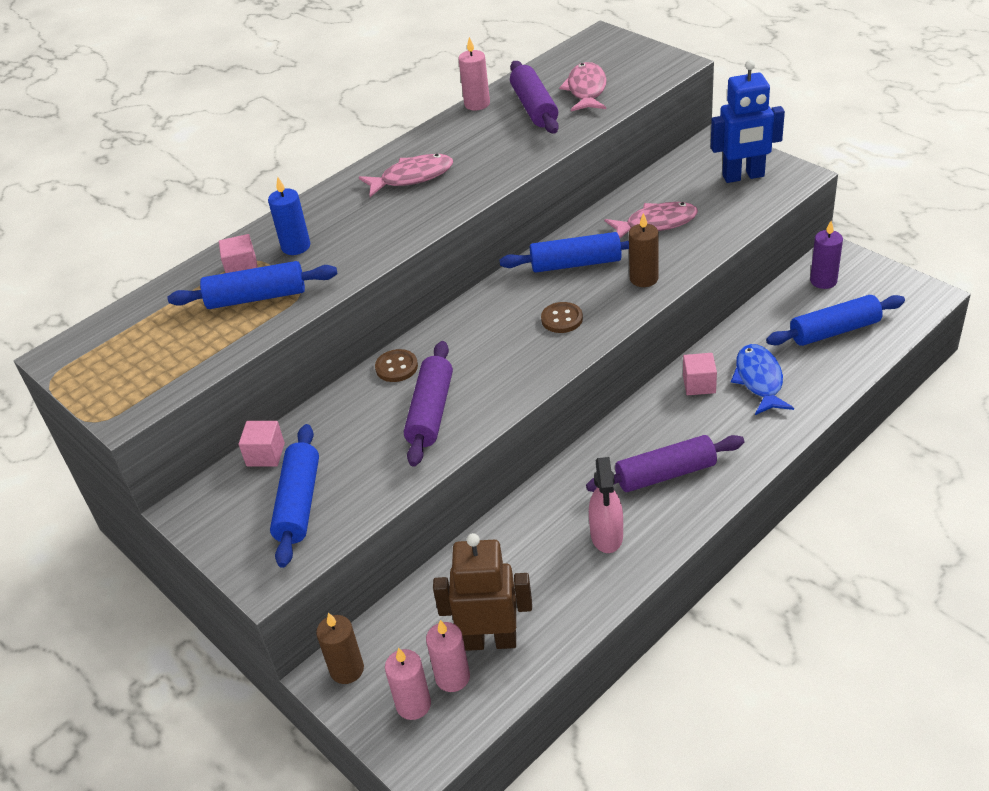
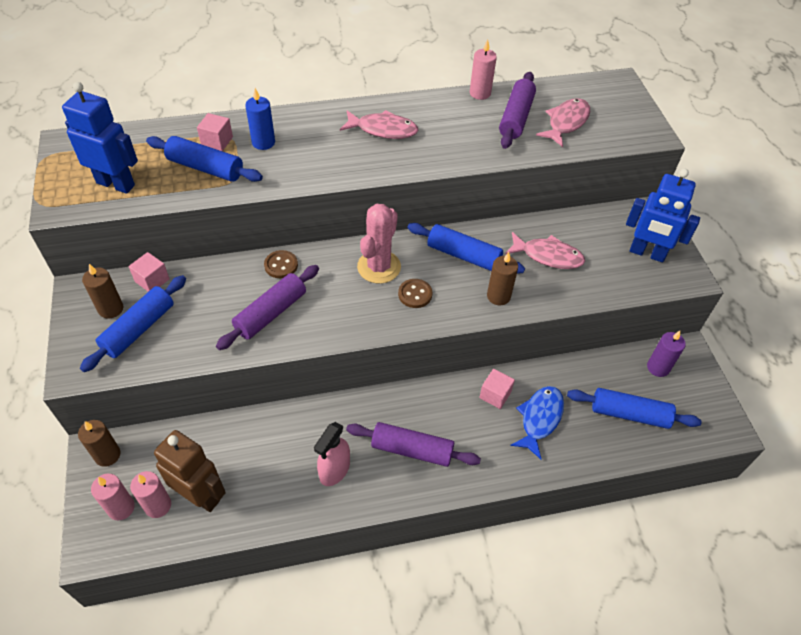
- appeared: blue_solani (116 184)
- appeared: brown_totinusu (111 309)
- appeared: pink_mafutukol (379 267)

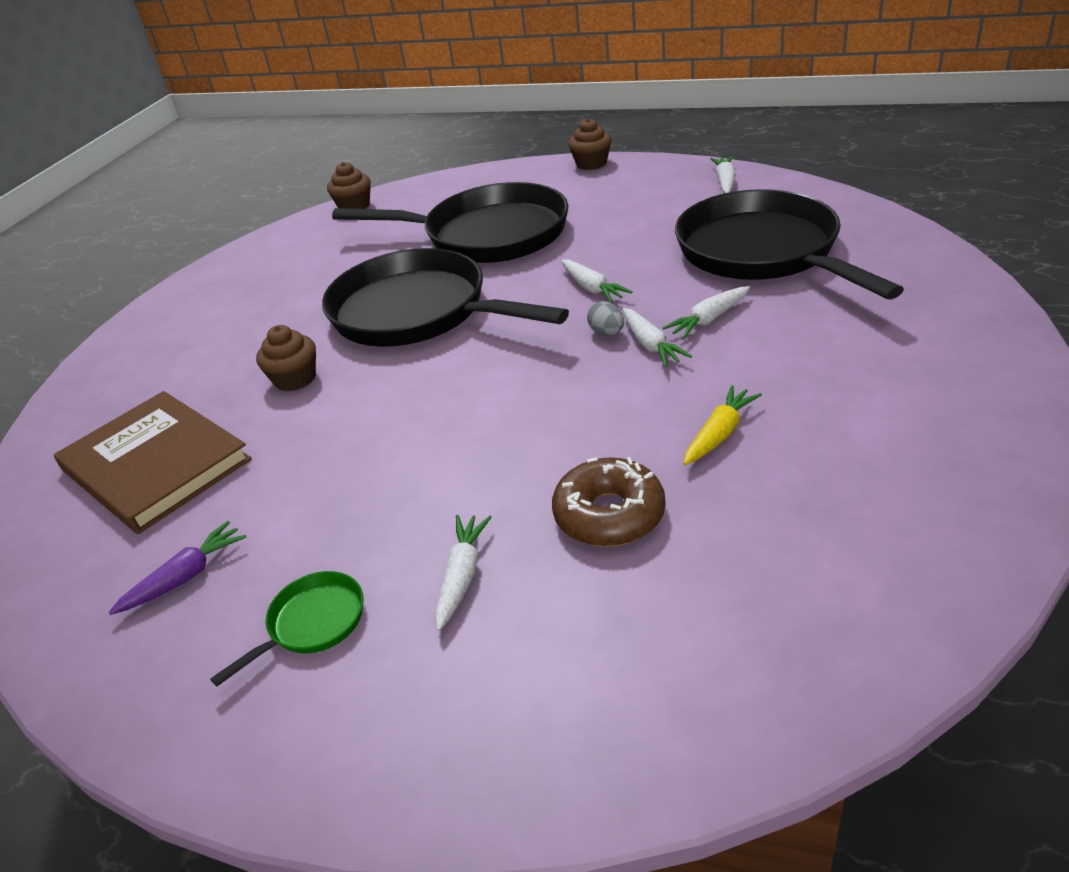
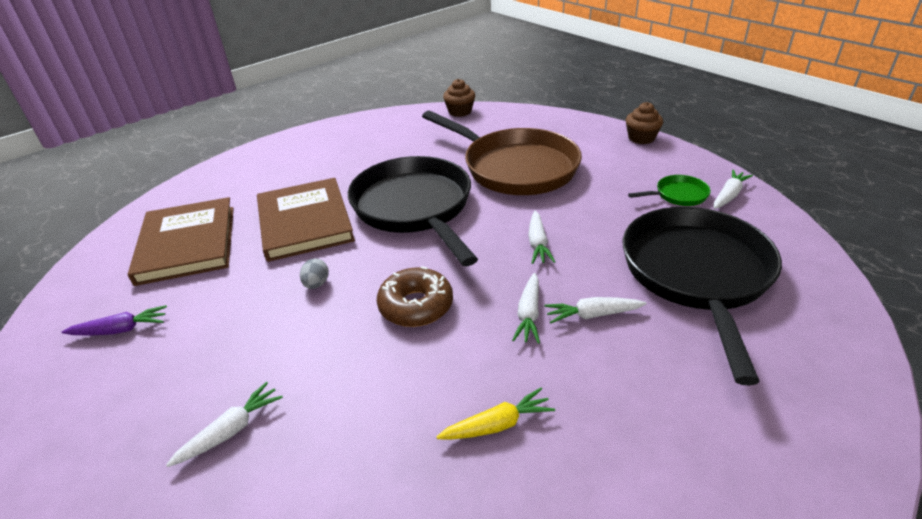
- relocated: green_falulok (312 624) to (678 195)
- exchanged: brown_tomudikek (295 379) to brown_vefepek (305 222)
- colour: black_falulok (487 235) to brown_falulok (514 167)
- relocated: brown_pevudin (609 514) to (416 305)
- relocated: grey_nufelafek (607 333) to (316 284)

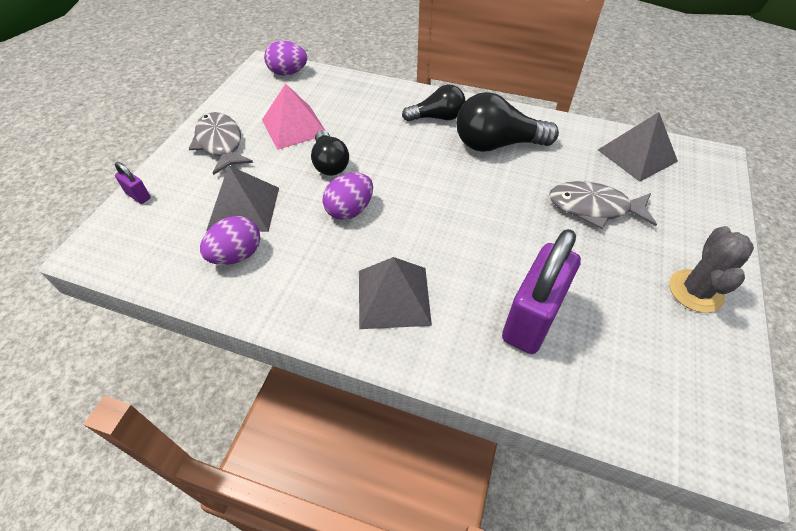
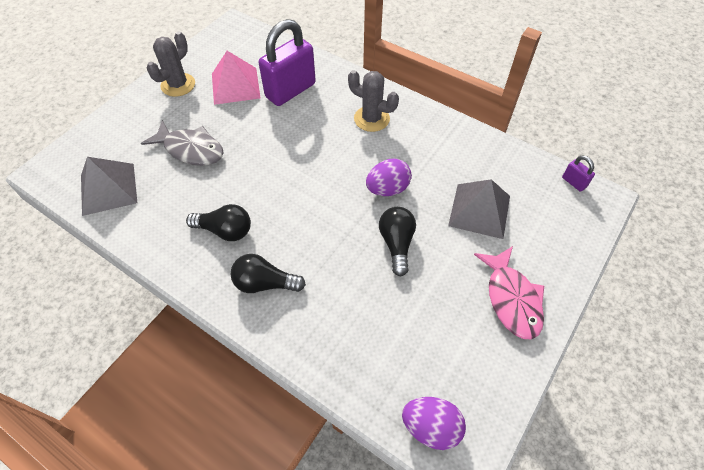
- relocated: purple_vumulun (138 196) to (574 182)
- colour: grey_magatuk (220 143) to pink_magatuk (511 299)
- missing: purple_nufelafek (237 255)
- relocated: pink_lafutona (294 127) to (235 85)
- exchanged: grey_lafutona (394 297) to grey_mafutukol (371 119)
- size: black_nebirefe (496 144) = (225 230) x0.64

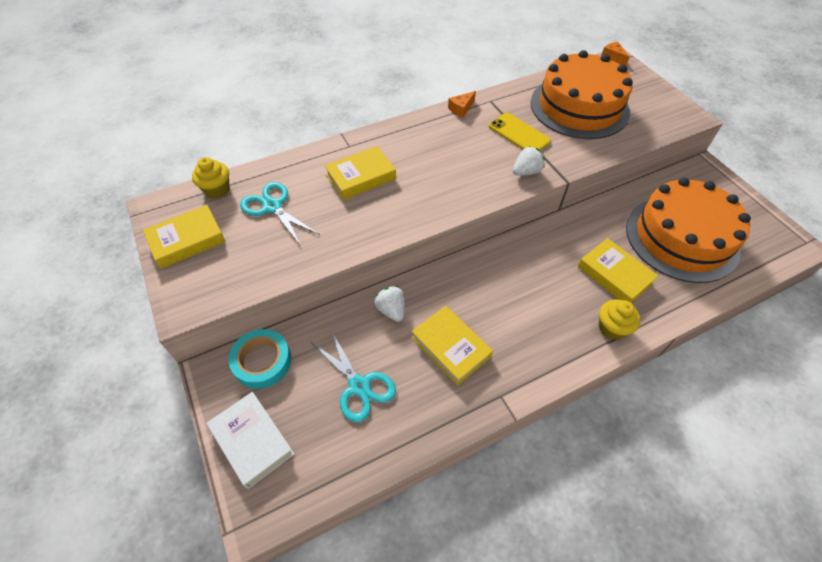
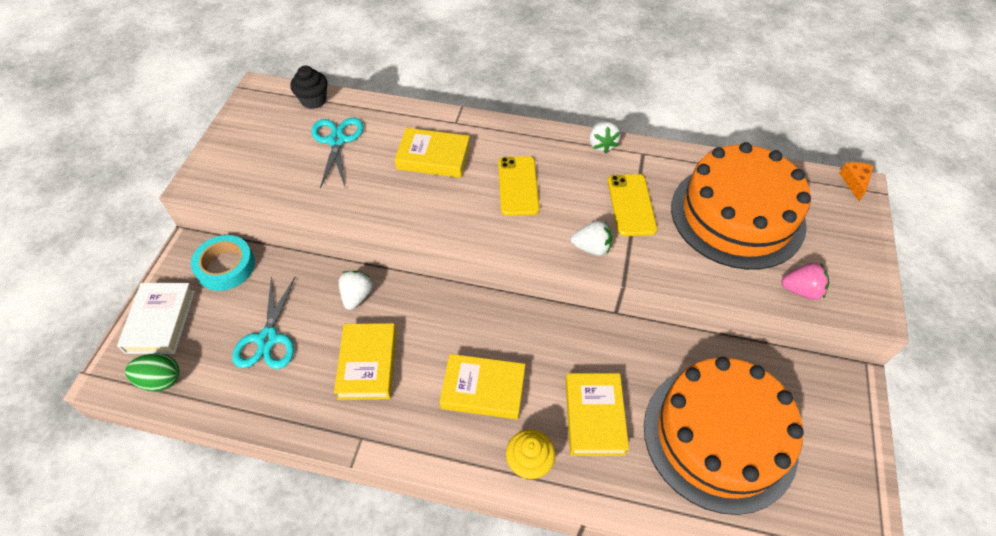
- relocated: yellow_vefepek (187 240) to (483 389)
- colour: yellow_tomudikek (217 190) to black_tomudikek (313 100)
- exchanged: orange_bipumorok (461 109) to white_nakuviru (601 145)
- appeared: green_nufelafek (161 380)
- appeared: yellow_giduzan (518 186)
- appeared: pink_nakuviru (801 290)

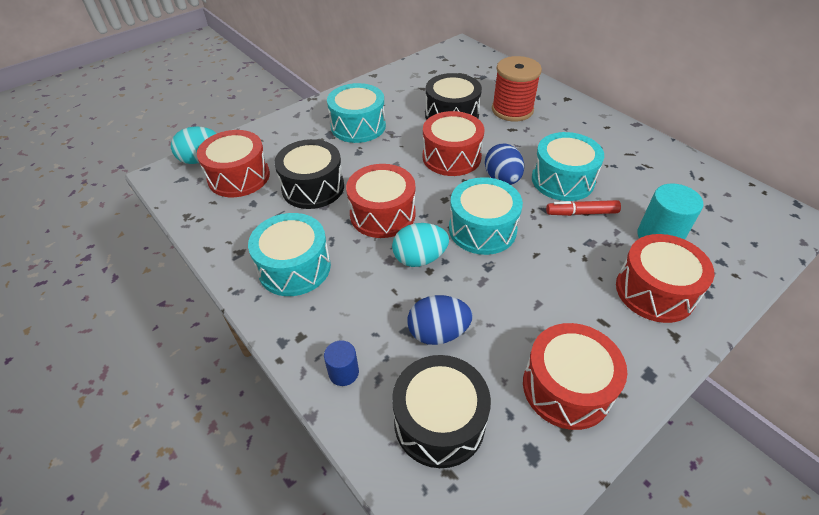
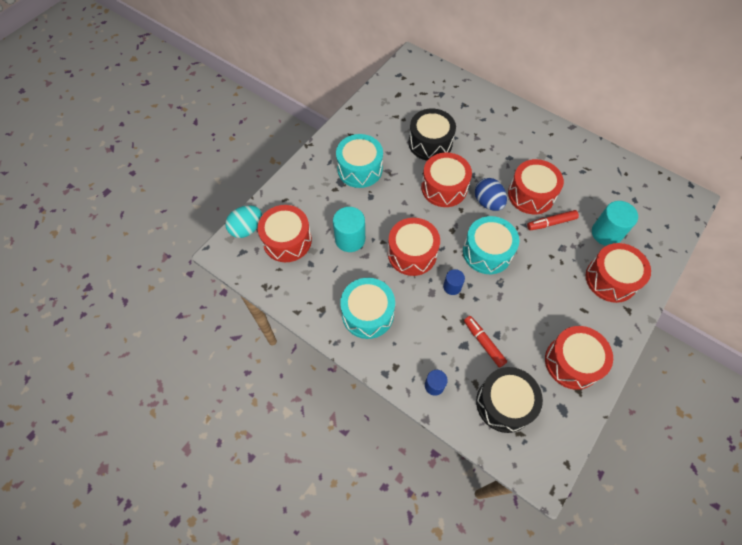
- exchanged: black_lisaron (313 187) to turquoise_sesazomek (350 239)
- exchanged: turquoise_nufelafek (420 258) to blue_sesazomek (452 287)
- exchanged: blue_nufelafek (438 333) to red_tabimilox (483 343)
- missing: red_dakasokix (512 110)
- colour: turquoise_lisaron (562 180) to red_lisaron (531 194)

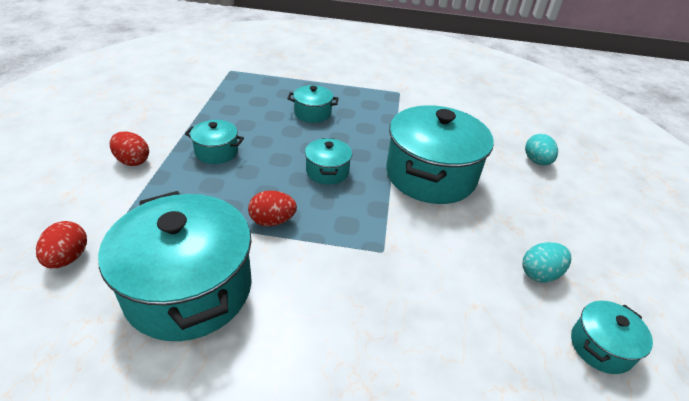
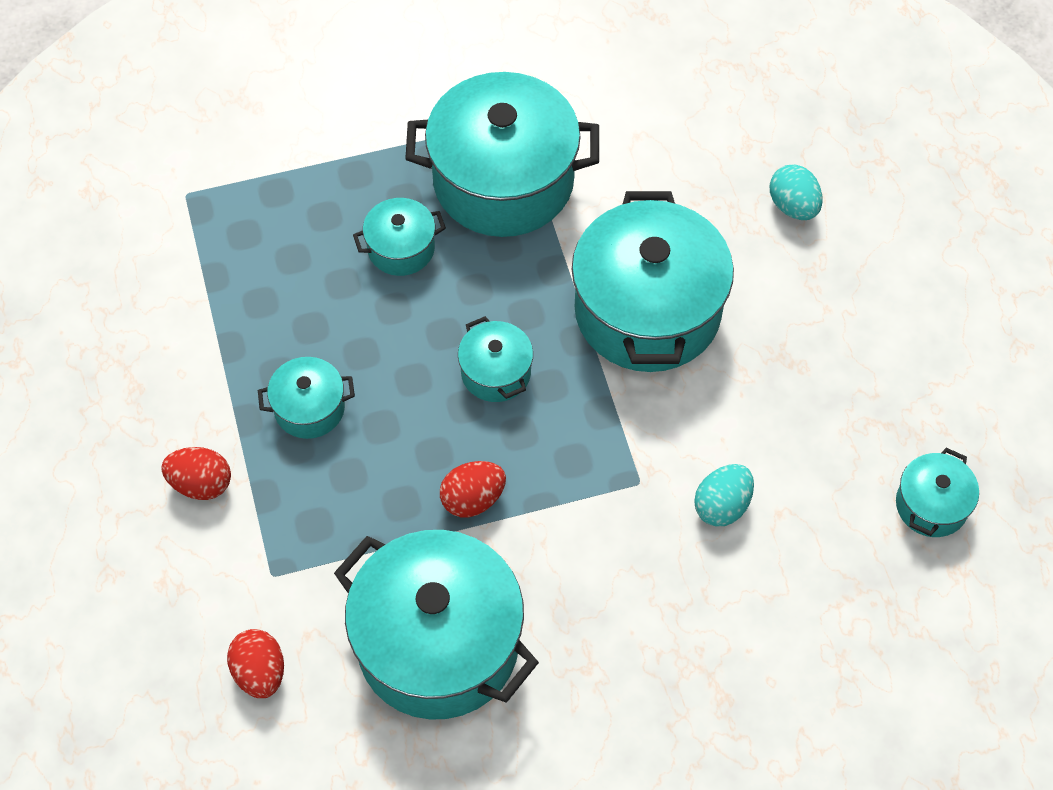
- relocated: turquoise_nufelafek (540 273) to (722 506)
- appeared: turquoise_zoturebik (503 181)

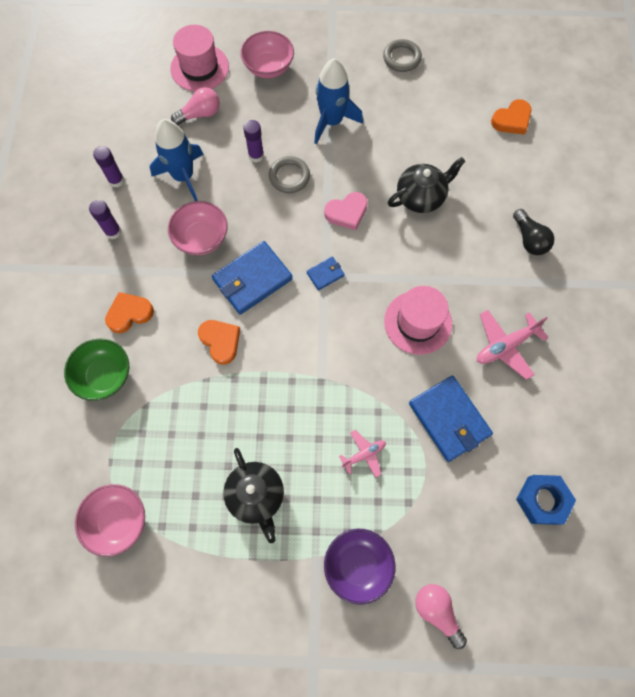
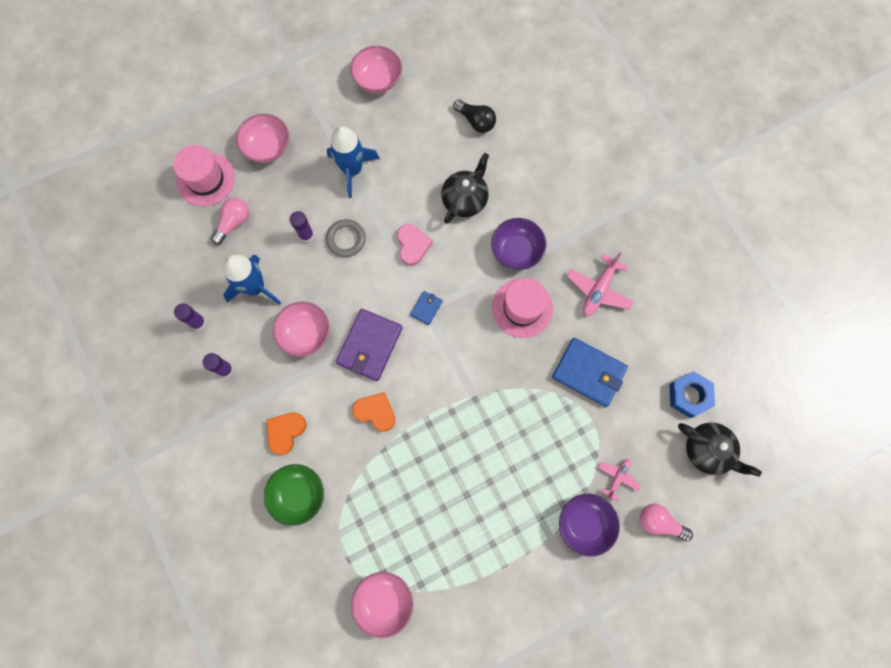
- colour: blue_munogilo (252 279) to purple_munogilo (369 346)
- relocated: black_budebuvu (256 495) to (707 450)
- spun: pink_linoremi (347 212) = (412 245) 45 degrees counterclockwise
- relocated: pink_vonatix (364 454) to (617 477)
- exchanged: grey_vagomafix (401 58) to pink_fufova (378 80)
- missing: orange_linoremi (511 120)
- relocated: black_nebirefe (529 239) to (476 121)
- appeared: purple_fufova (516 251)

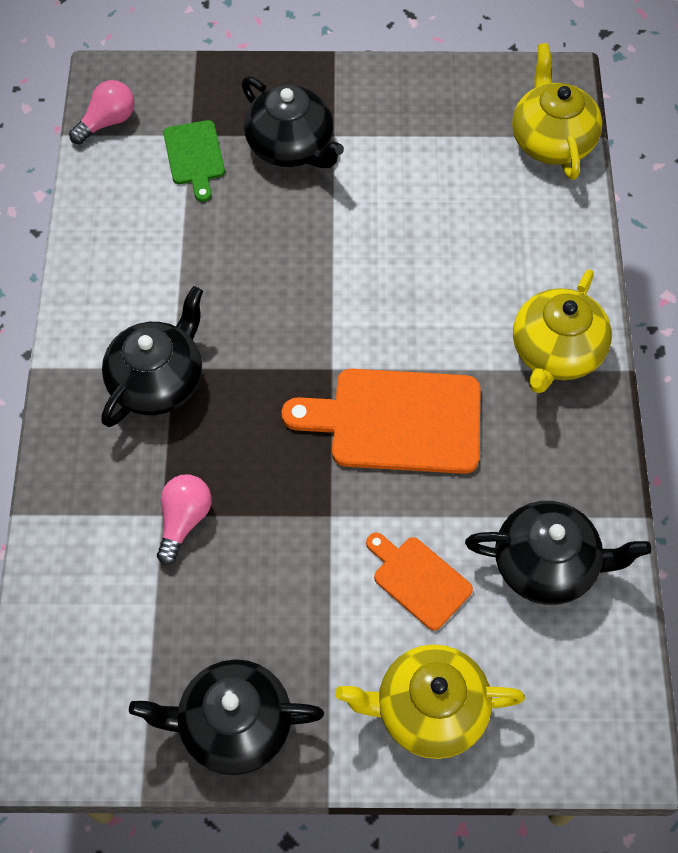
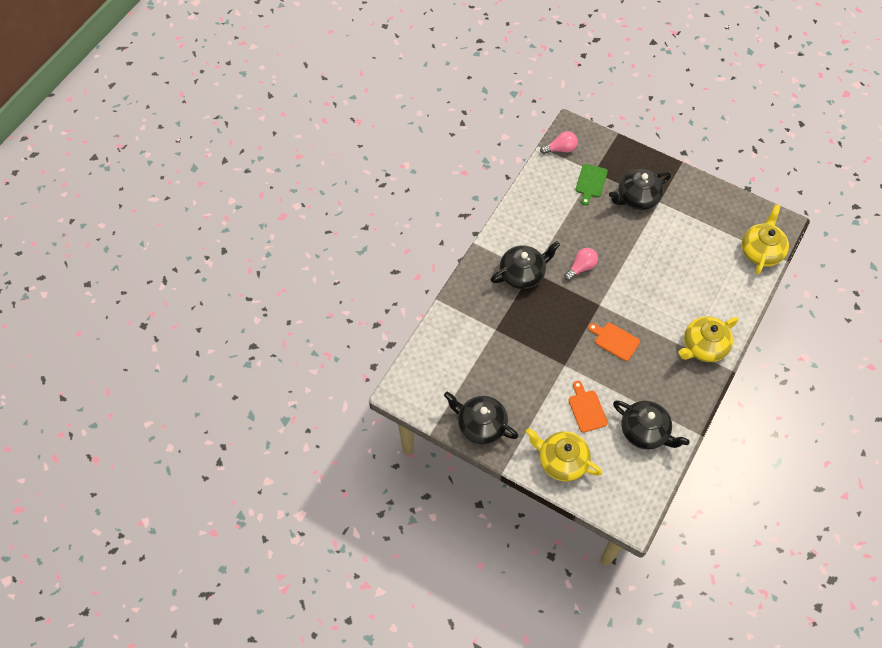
- relocated: pink_nebirefe (184 520) to (581 267)
- spun: black_budebuvu (291 146) = (637 198) 75 degrees clockwise
- size: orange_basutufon (397 421) = (615 340) x0.55

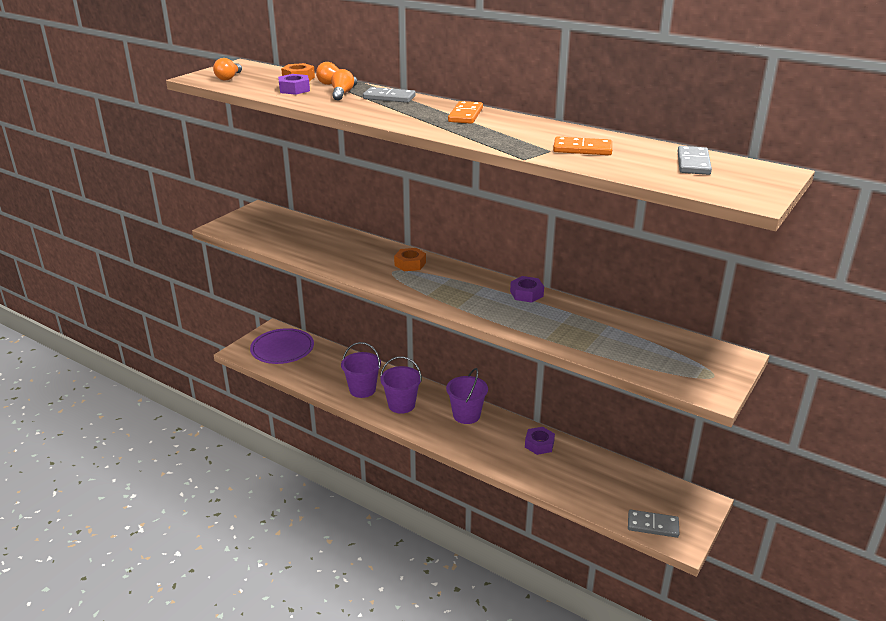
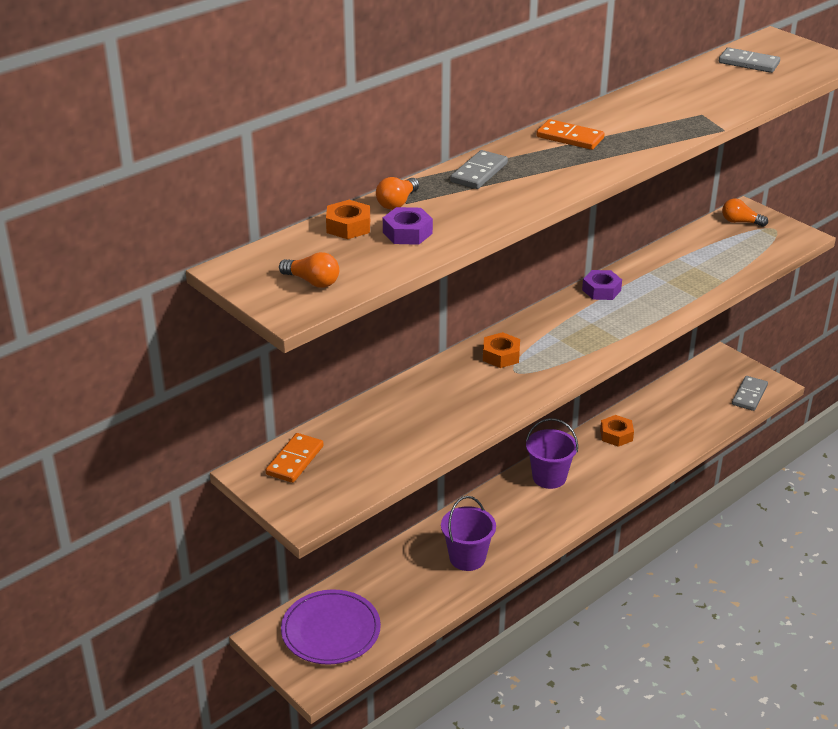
- relocated: orange_nebirefe (342 94) to (740 222)
- missing: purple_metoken (401 405)
- colour: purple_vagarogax (539 444) to orange_vagarogax (616 435)
- relocated: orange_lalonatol (582 149) to (295 460)

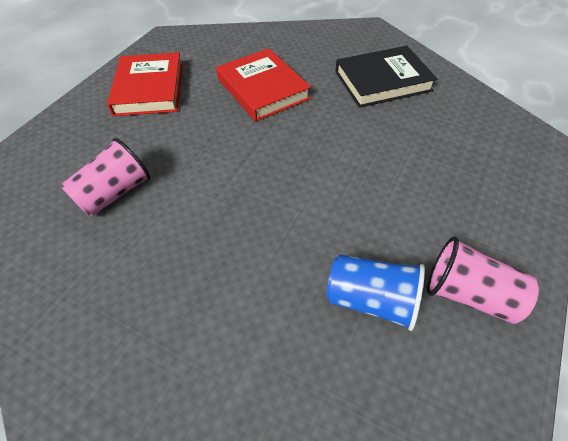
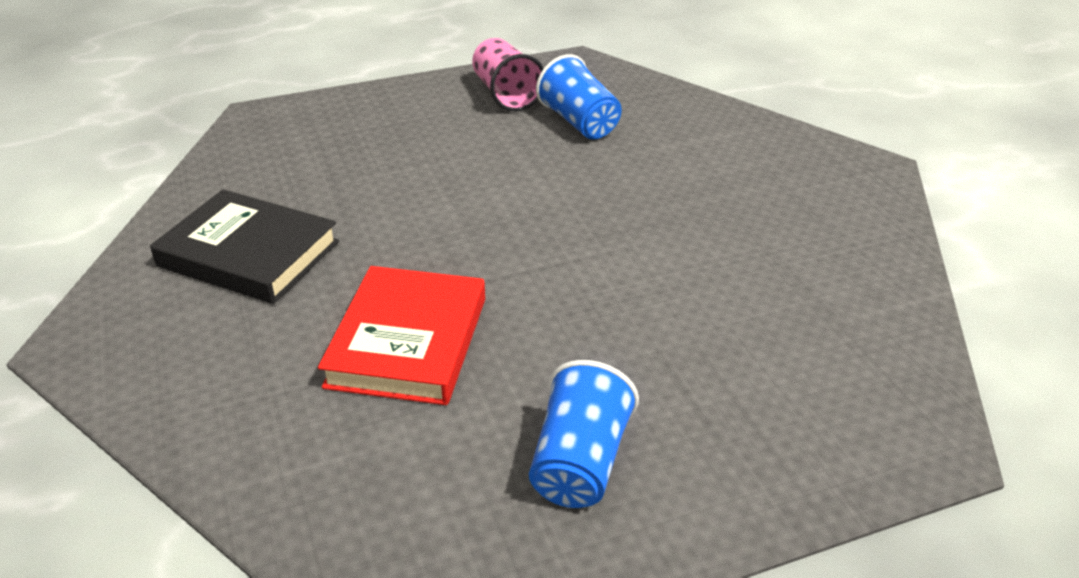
- missing: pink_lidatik (115 193)
- exchanged: red_vefepek (149 89) to blue_lidatik (579 462)

